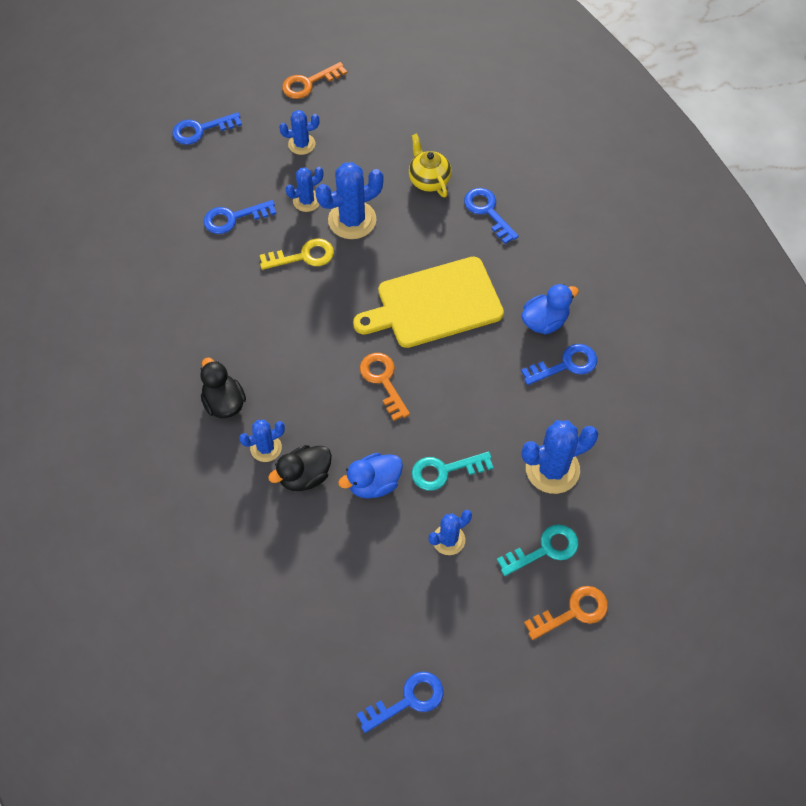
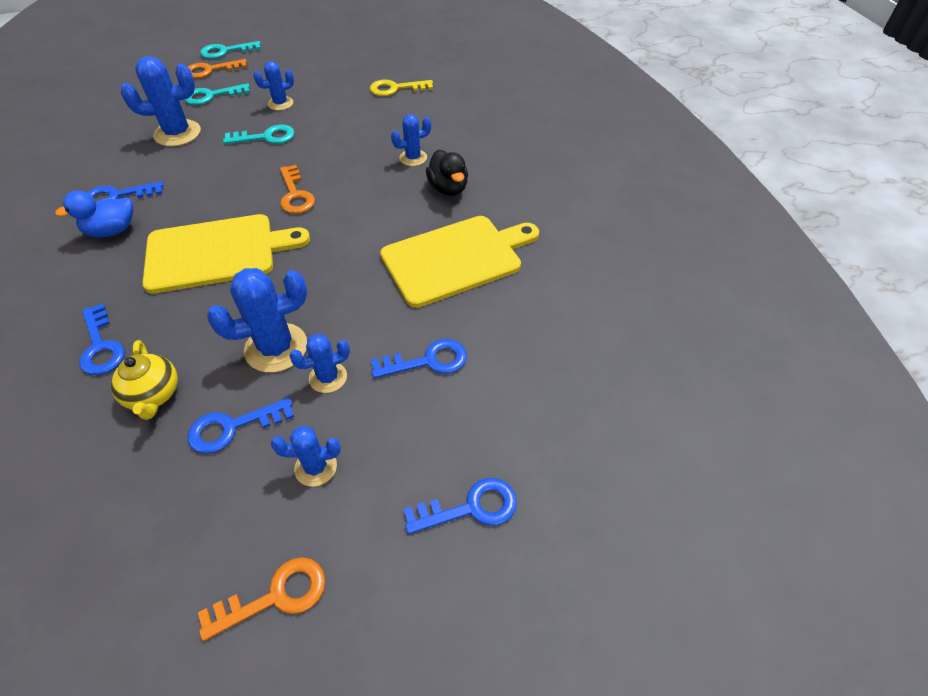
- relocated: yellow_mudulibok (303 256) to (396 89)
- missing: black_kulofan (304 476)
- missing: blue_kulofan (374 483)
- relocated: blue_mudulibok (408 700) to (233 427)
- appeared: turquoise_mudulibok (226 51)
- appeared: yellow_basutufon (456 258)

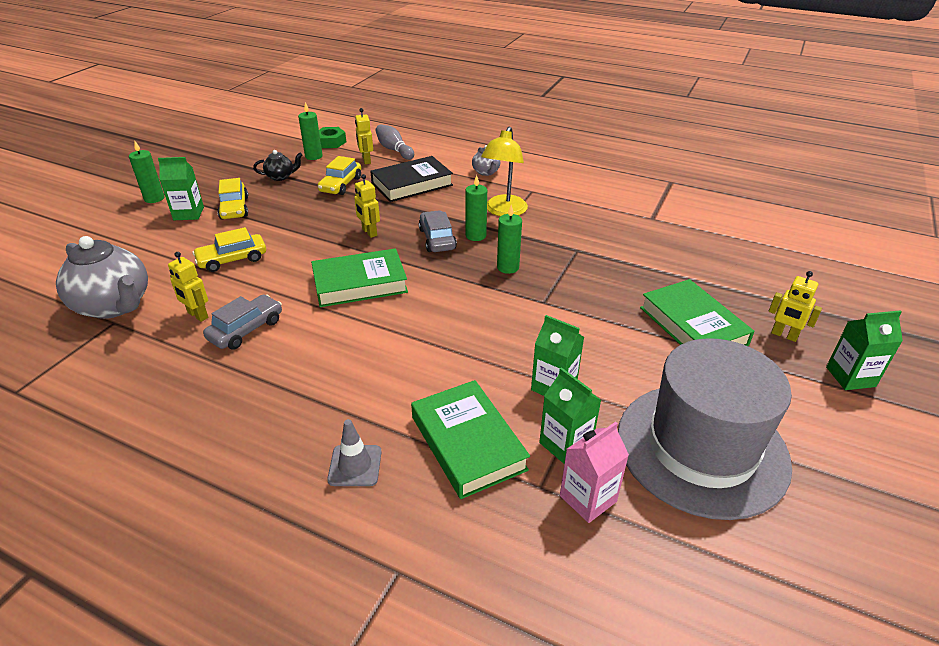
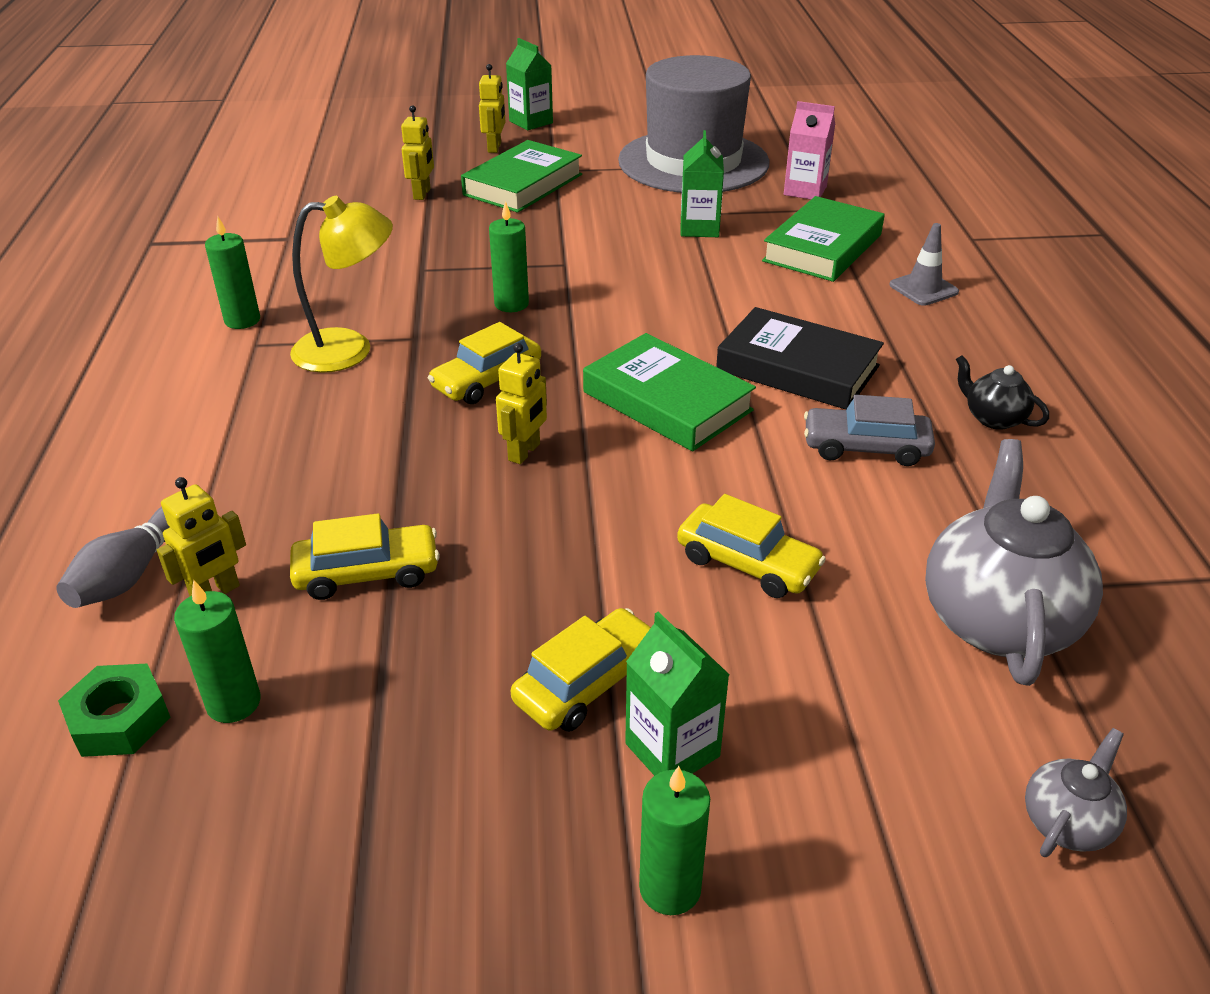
- relocated: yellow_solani (197 315) to (422 194)
- relocated: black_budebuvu (280 177) to (993 418)
- relocated: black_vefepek (412 184) to (797 368)
- colour: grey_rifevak (437 239) to yellow_rifevak (487 380)
- relocated: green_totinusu (475 235) to (242 320)
- relocated: grey_budebuvu (486 172) to (1067 822)
- missing: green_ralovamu (565 445)

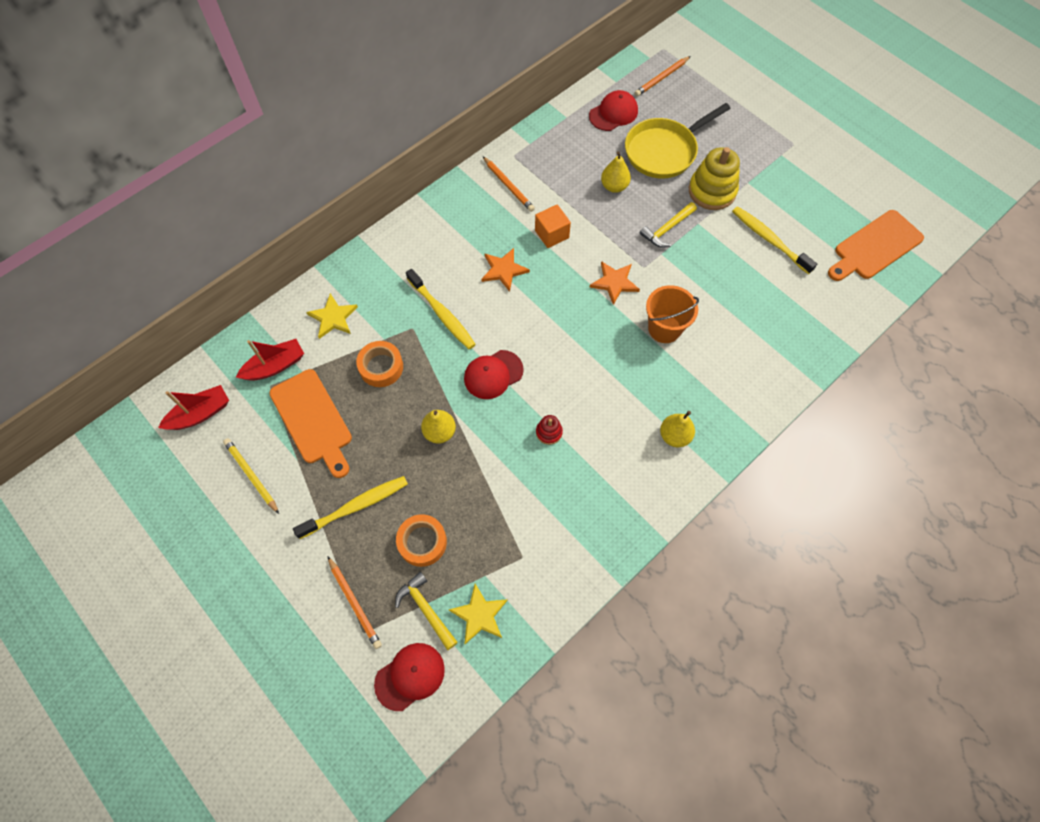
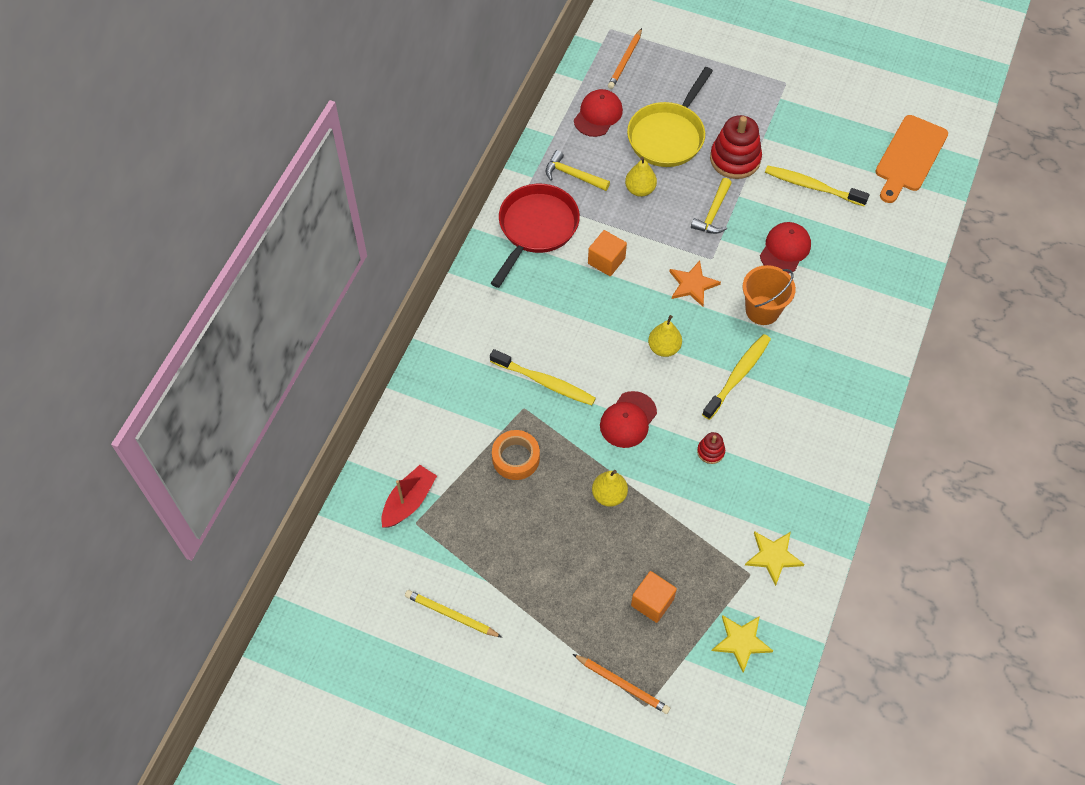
- missing: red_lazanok (200 414)
- missing: orange_basutufon (313 420)
- relocated: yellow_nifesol (356 506) to (738 375)
- relocated: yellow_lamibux (333 317) to (773 556)
- relocated: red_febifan (410 676) to (785 249)
- relocated: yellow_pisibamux (426 609) to (573 175)
- exchanged: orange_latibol (422 542) to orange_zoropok (652 602)
- missing: orange_lamibux (503 270)
- exchanged: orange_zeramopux (508 186) to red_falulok (536 228)
- relocated: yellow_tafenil (674 436) to (664 348)
- colour: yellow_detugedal (712 191) to red_detugedal (735 159)

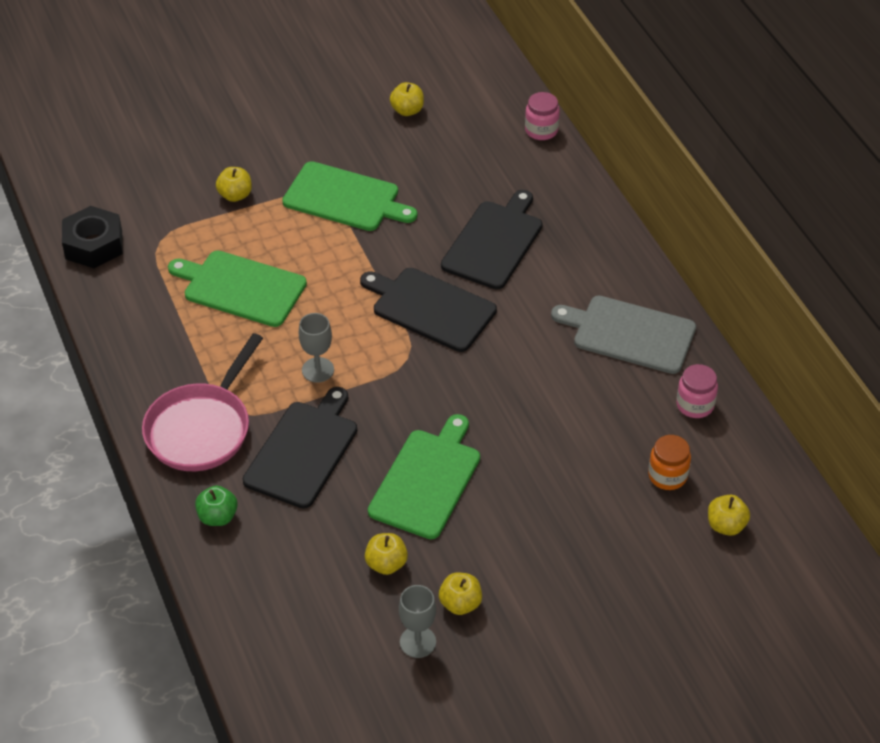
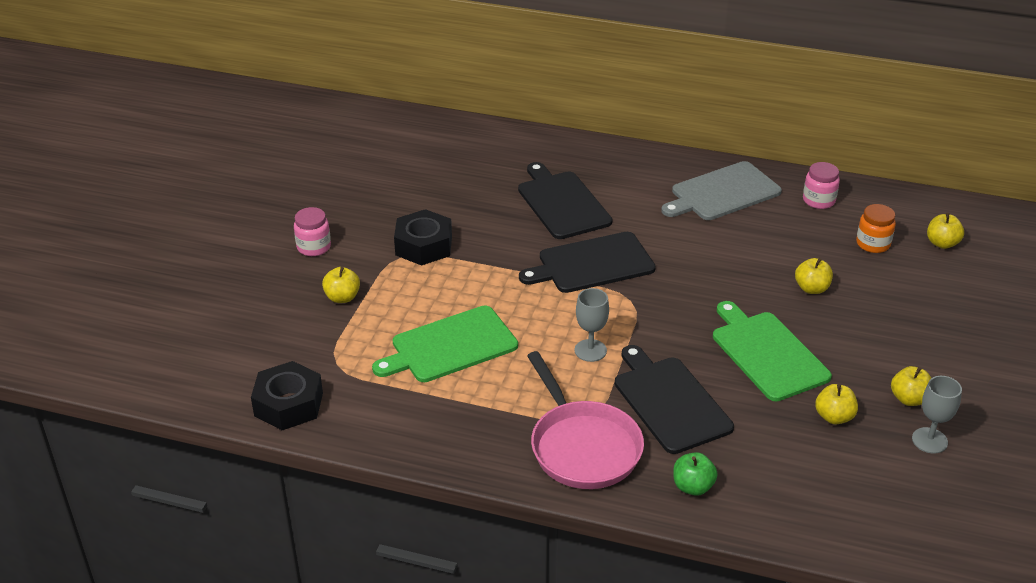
- exchanged: green_basutufon (345 198) to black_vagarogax (424 246)
- relocated: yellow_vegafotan (407 110) to (811 288)
- relocated: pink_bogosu (541 130) to (314 247)

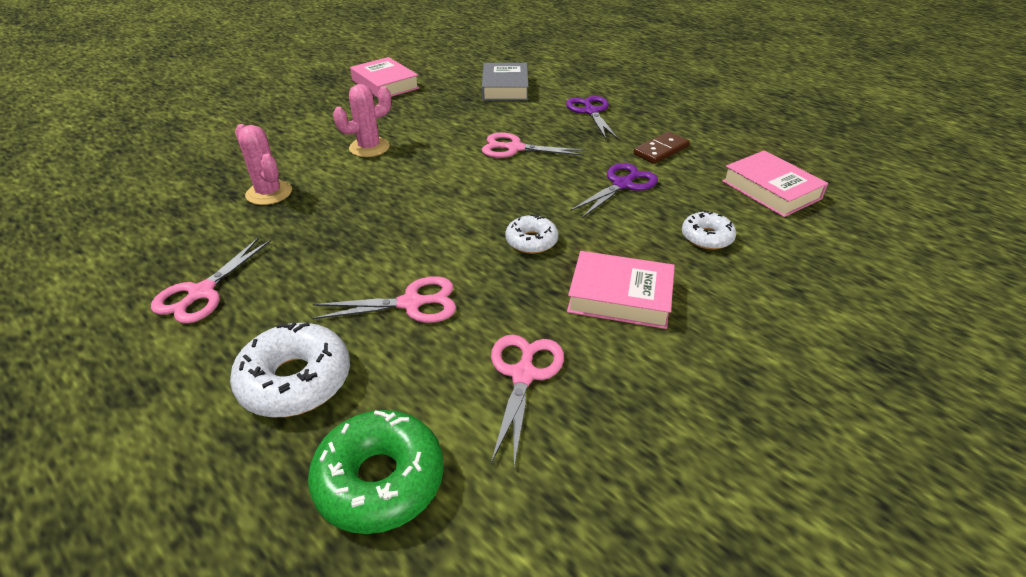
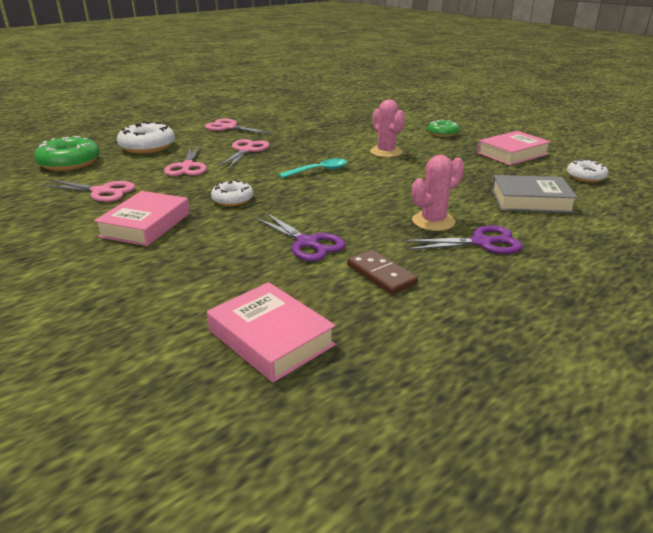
- relocated: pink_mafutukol (269 193) to (433 221)
- relocated: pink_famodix (515 148) to (246 150)
- relocated: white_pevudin (707 237) to (585 177)
- spun: pink_vefepek (771 190) = (270 338) 75 degrees clockwise
- appeared: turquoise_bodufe (319 171)
- appeared: green_pevudin (442 133)

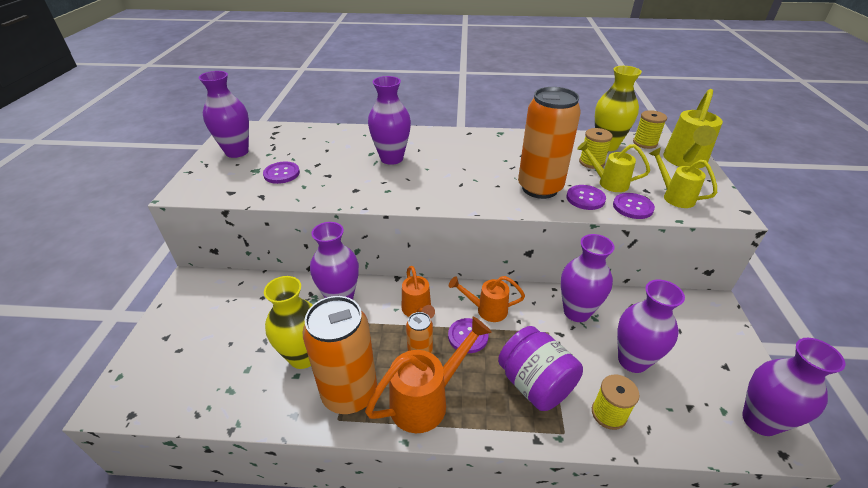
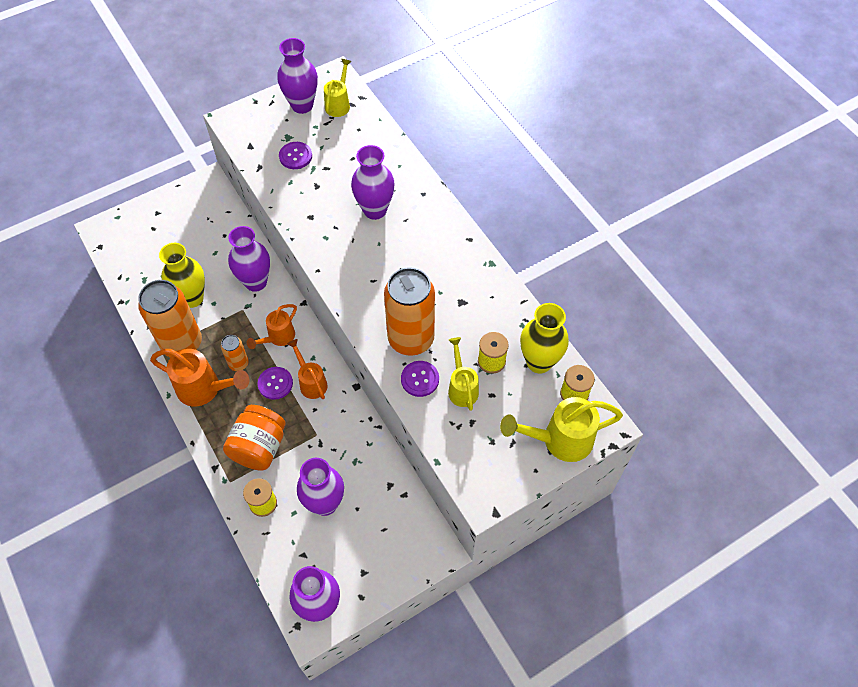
- colour: purple_bogosu (535 384) to orange_bogosu (259 447)
- missing: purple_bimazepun (576 312)
- missing: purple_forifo (632 207)
- relocated: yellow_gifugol (674 196) to (339 104)

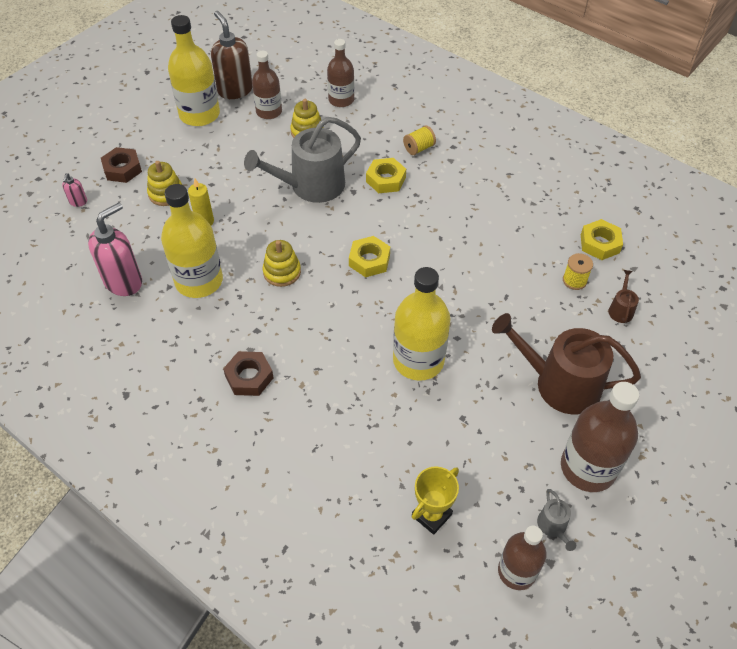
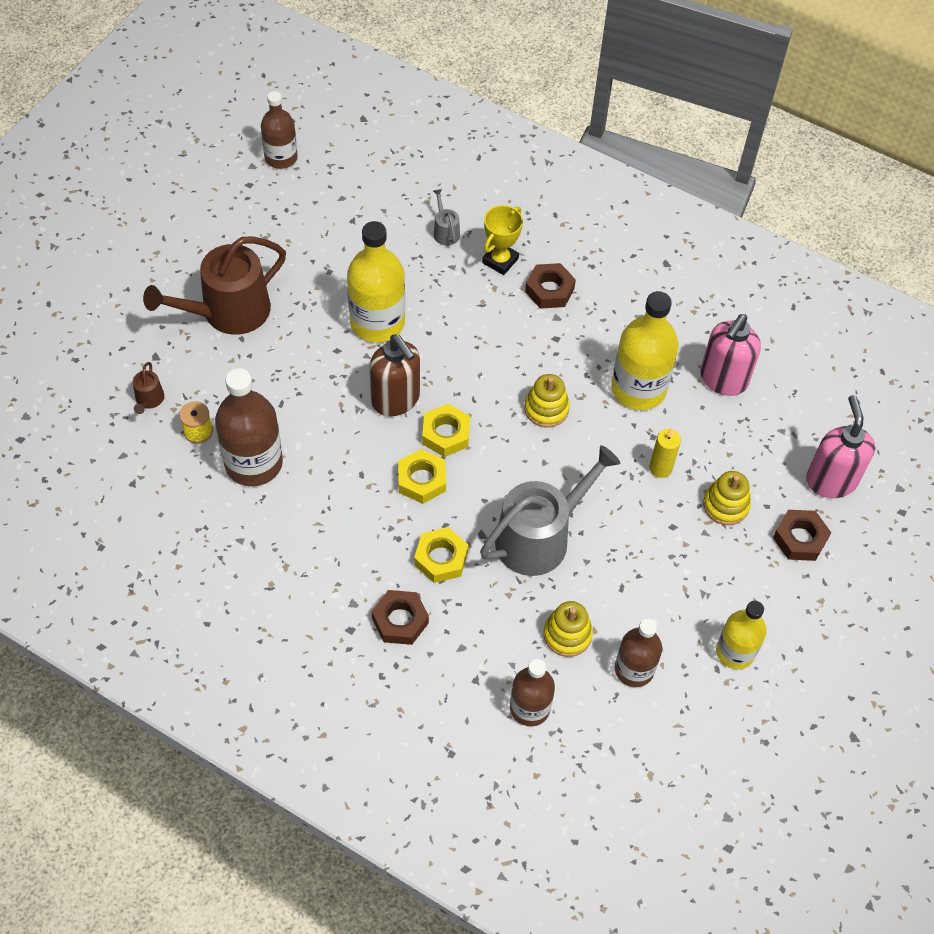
- size: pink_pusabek (78 202) = (830 480) x2.22
- size: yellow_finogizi (199 114) = (735 652) x0.64
- relocated: brown_pusabek (235 90) to (396 400)
- exchanged: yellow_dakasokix (419 148) to brown_vagarogax (400 620)
- relocated: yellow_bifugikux (431 515) to (500 260)
- spun: brown_gifugol (560 384) = (228 312) 135 degrees clockwise
- relocated: grey_gifugol (553 526) to (445 232)
- relocated: brown_finogizi (588 467) to (253 463)
- relocated: yellow_vagarogax (600 243) to (421 480)

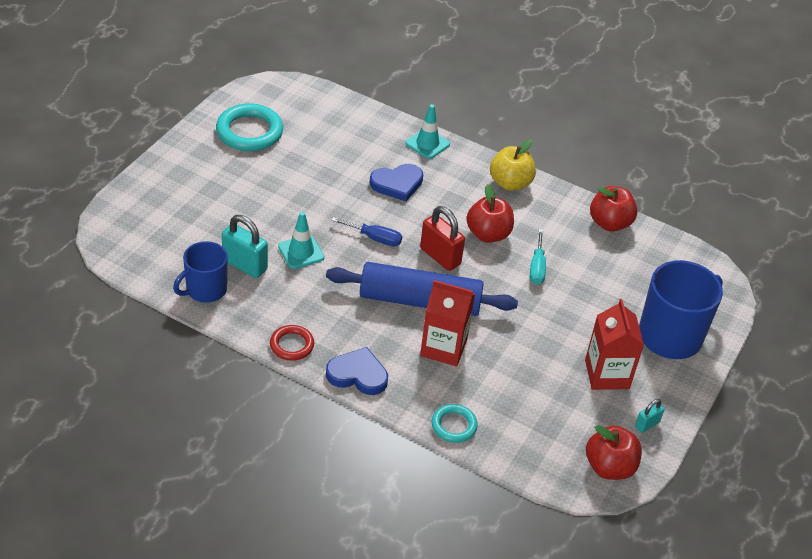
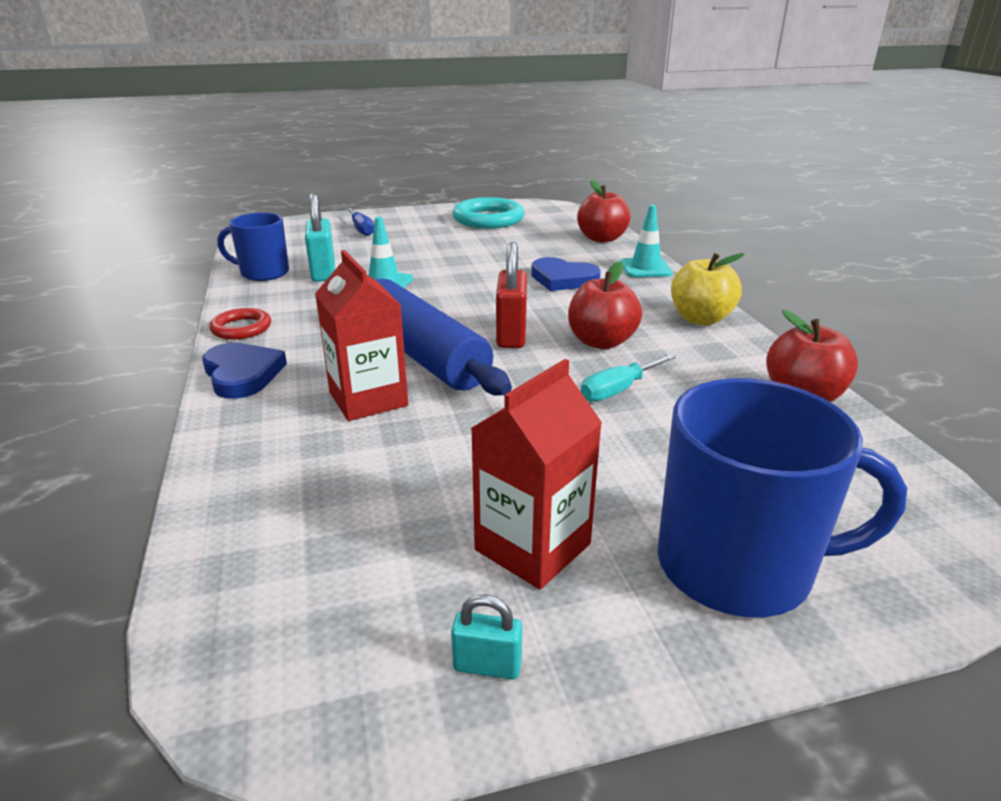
- relocated: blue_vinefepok (375 238) to (361 230)
- missing: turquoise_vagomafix (454 425)
- relocated: red_vegafotan (609 467) to (601 239)

